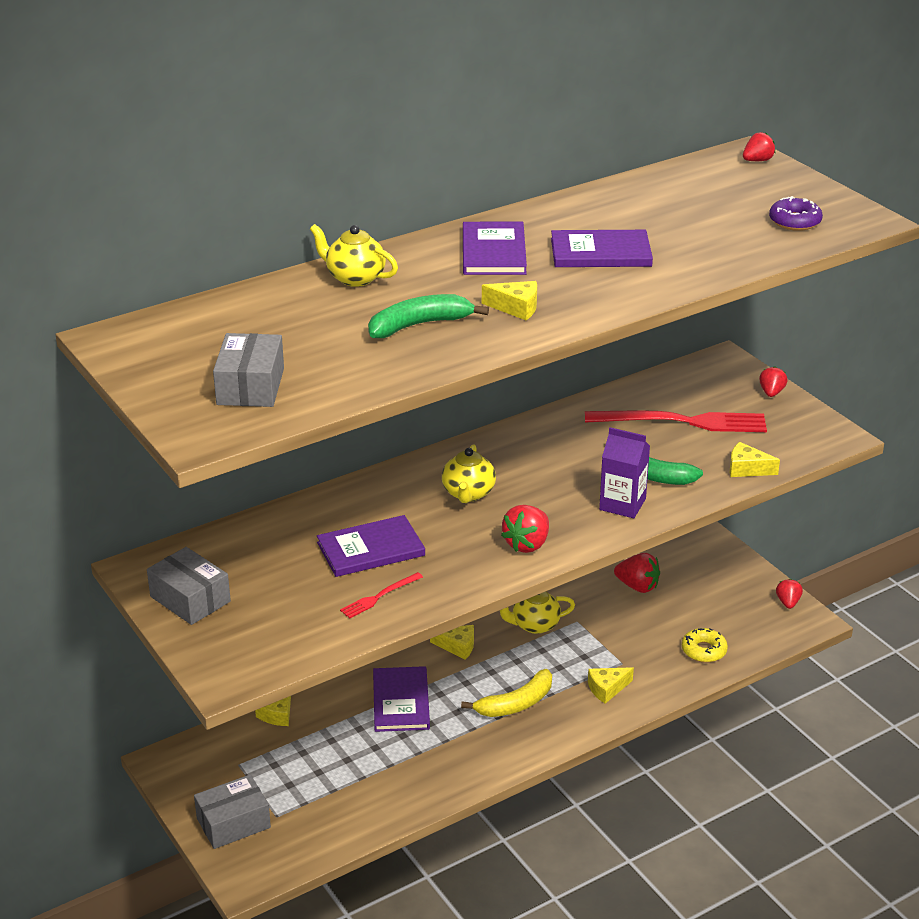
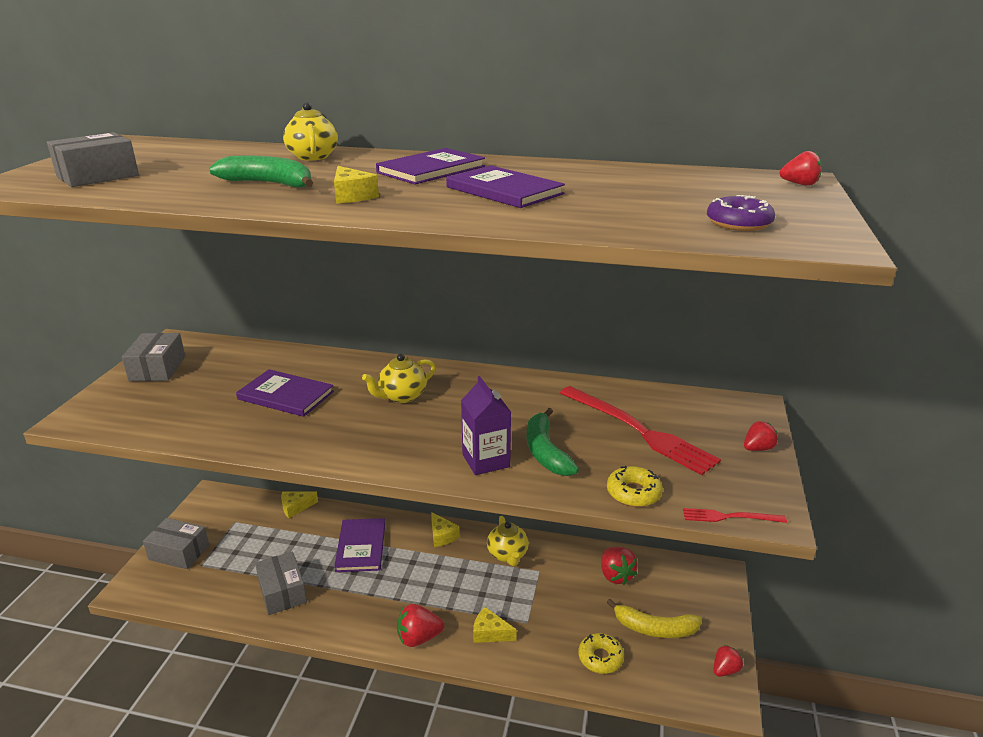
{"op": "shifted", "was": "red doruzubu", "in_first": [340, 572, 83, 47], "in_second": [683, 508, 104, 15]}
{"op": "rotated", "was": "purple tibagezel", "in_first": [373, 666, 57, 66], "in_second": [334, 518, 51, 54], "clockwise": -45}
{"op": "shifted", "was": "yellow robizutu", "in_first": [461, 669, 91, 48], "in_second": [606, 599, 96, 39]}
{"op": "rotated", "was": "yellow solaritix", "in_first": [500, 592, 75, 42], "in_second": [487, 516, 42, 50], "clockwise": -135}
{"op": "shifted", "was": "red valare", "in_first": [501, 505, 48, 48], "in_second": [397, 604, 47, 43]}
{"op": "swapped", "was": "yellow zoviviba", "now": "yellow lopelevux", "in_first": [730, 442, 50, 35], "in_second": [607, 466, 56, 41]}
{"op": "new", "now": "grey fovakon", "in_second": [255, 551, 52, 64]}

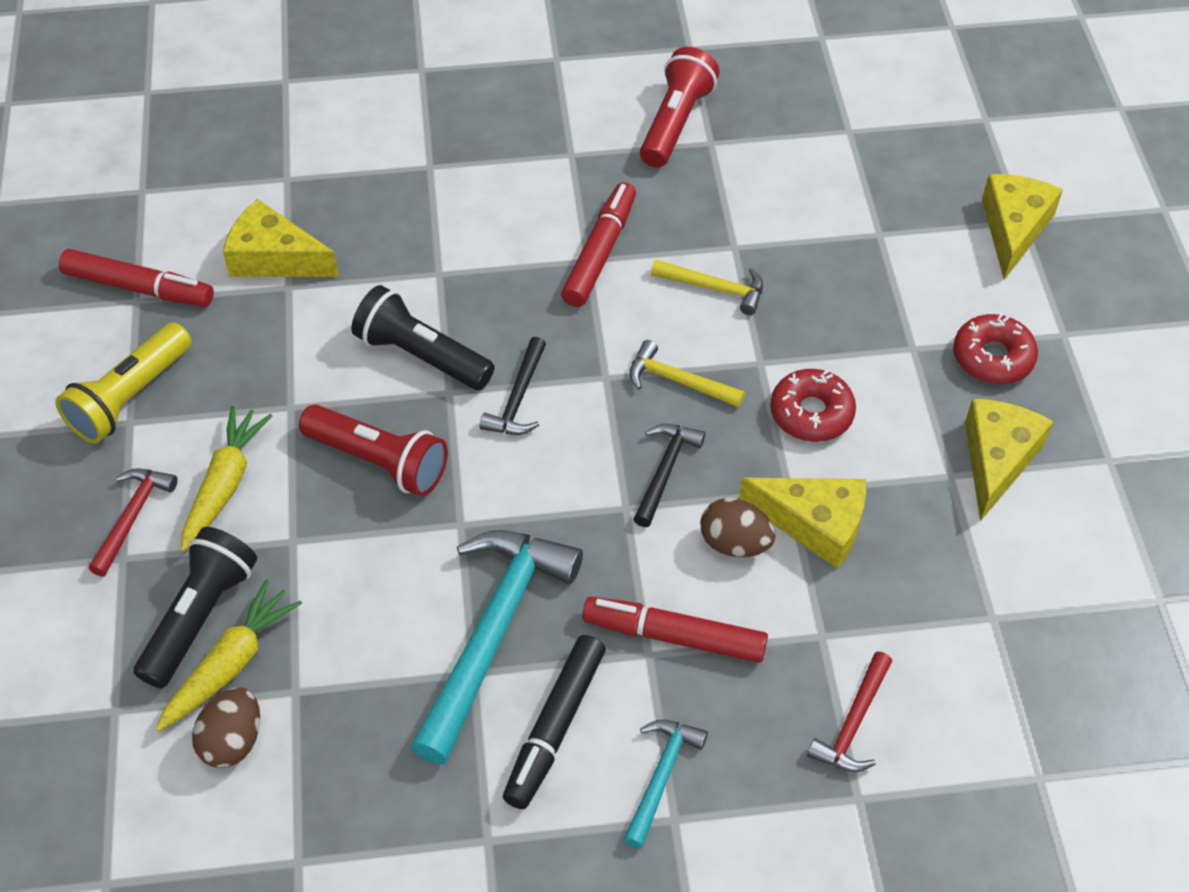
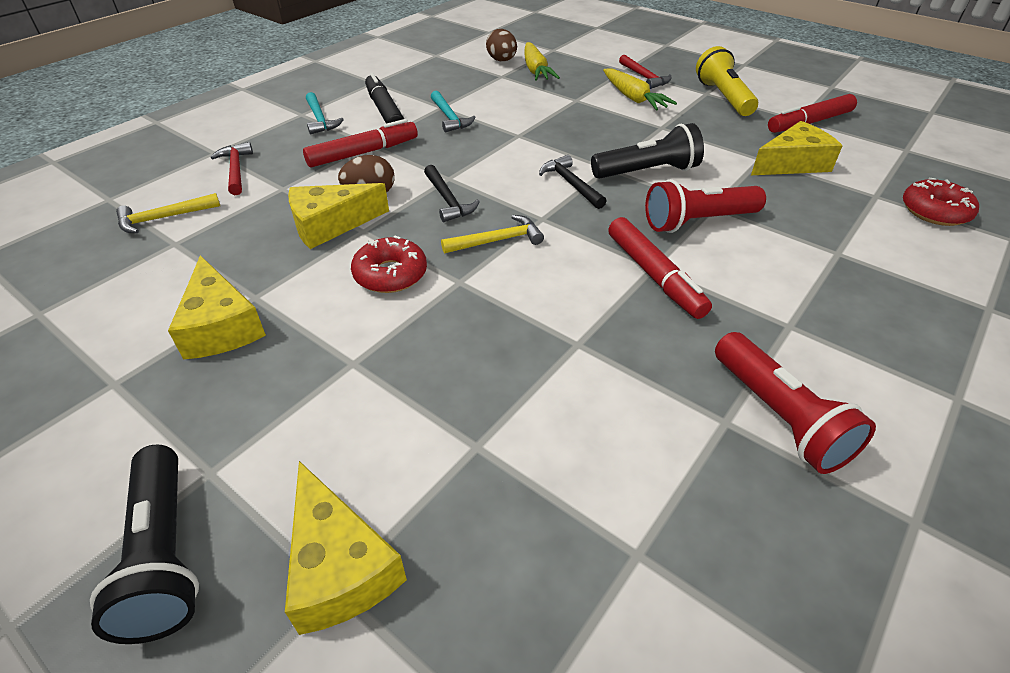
{"op": "shifted", "was": "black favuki", "in_first": [134, 527, 123, 161], "in_second": [90, 444, 109, 200]}
{"op": "shifted", "was": "red favuki", "in_first": [299, 404, 149, 92], "in_second": [645, 179, 121, 54]}
{"op": "scaled", "was": "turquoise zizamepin", "in_first": [411, 530, 172, 235], "in_second": [431, 91, 45, 41], "ratio": 0.5}
{"op": "shifted", "was": "yellow zizamepin", "in_first": [651, 259, 112, 56], "in_second": [116, 193, 104, 40]}
{"op": "shifted", "was": "red lopelevux", "in_first": [953, 312, 85, 72], "in_second": [903, 178, 76, 48]}

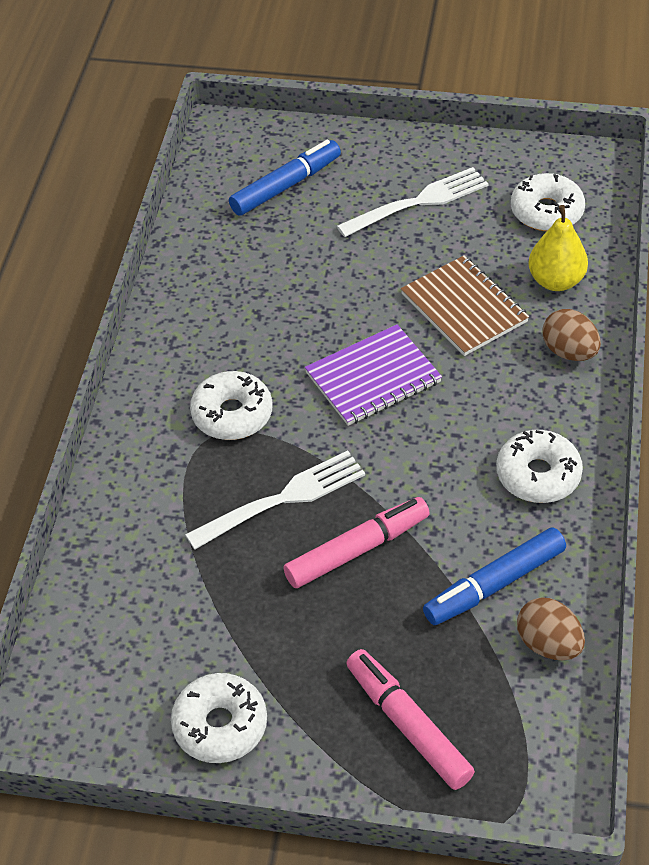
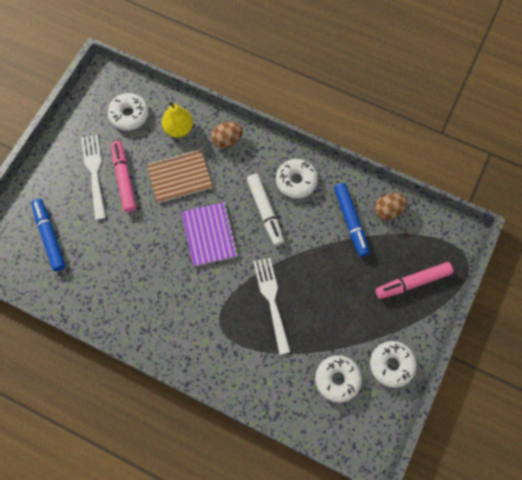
{"op": "shifted", "was": "white lopelevux", "in_first": [190, 371, 82, 69], "in_second": [315, 355, 47, 48]}
{"op": "shifted", "was": "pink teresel", "in_first": [284, 497, 146, 91], "in_second": [111, 141, 25, 71]}
{"op": "new", "now": "white teresel", "in_second": [247, 174, 37, 72]}

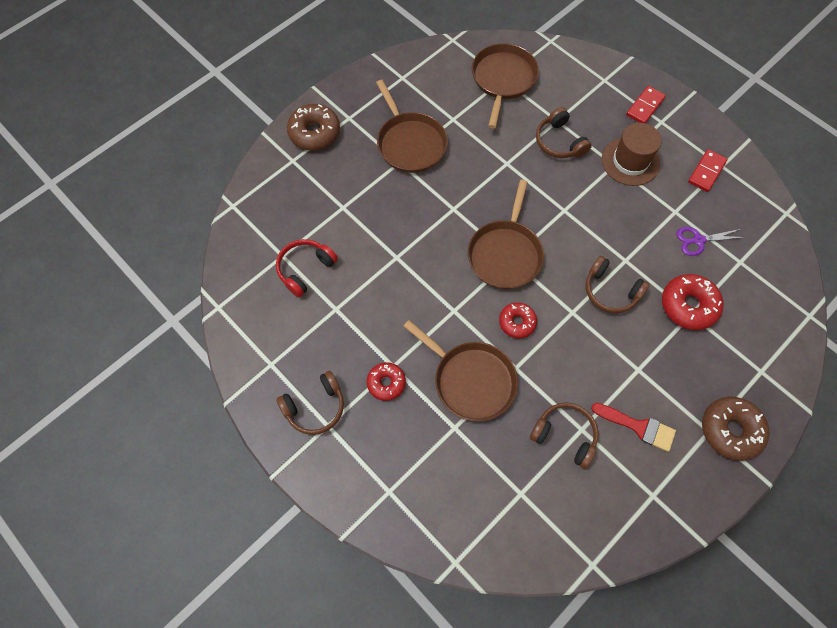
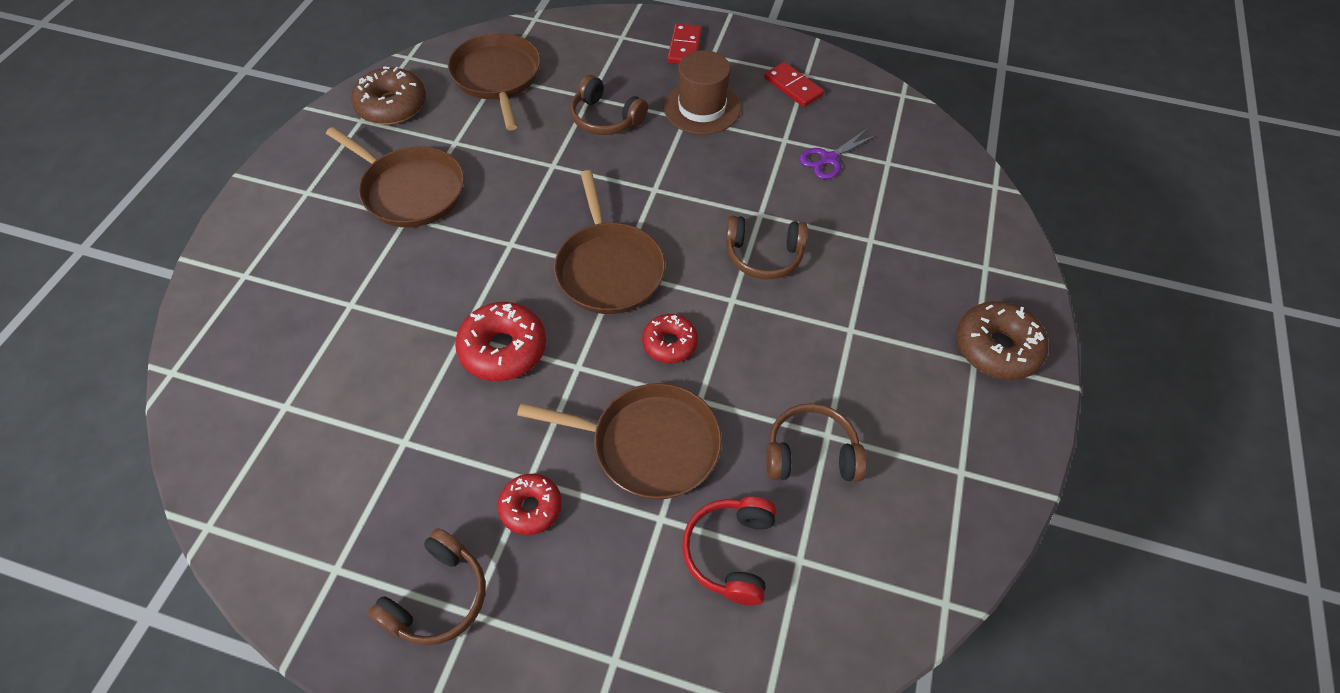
{"op": "shifted", "was": "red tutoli", "in_first": [276, 239, 62, 58], "in_second": [682, 497, 95, 108]}
{"op": "shifted", "was": "brown lopelevux", "in_first": [287, 104, 53, 46], "in_second": [351, 66, 75, 59]}
{"op": "gone", "was": "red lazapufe", "in_first": [591, 403, 85, 49]}
{"op": "shifted", "was": "red lopelevux", "in_first": [662, 274, 62, 56], "in_second": [455, 302, 91, 79]}
{"op": "rotated", "was": "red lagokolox", "in_first": [688, 149, 39, 43], "in_second": [764, 62, 60, 45], "clockwise": -45}

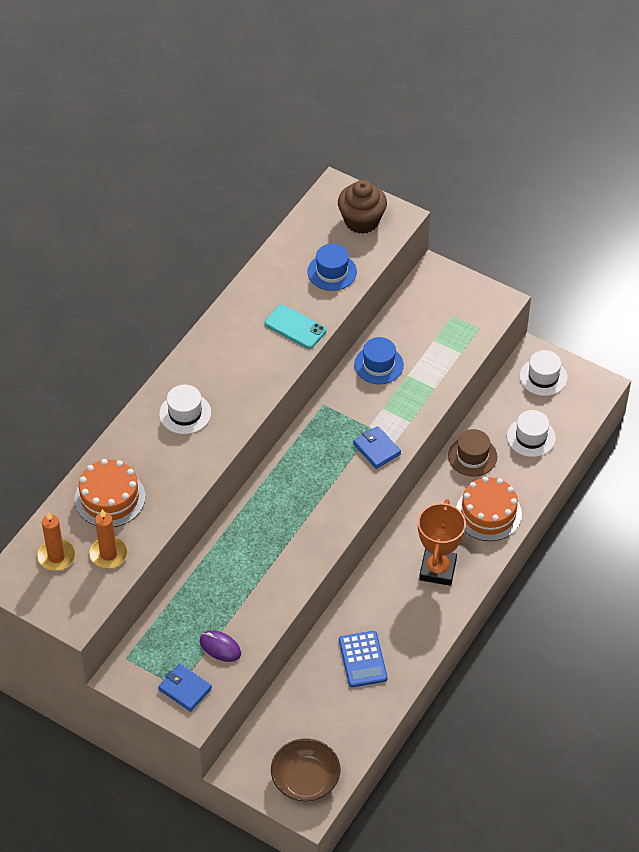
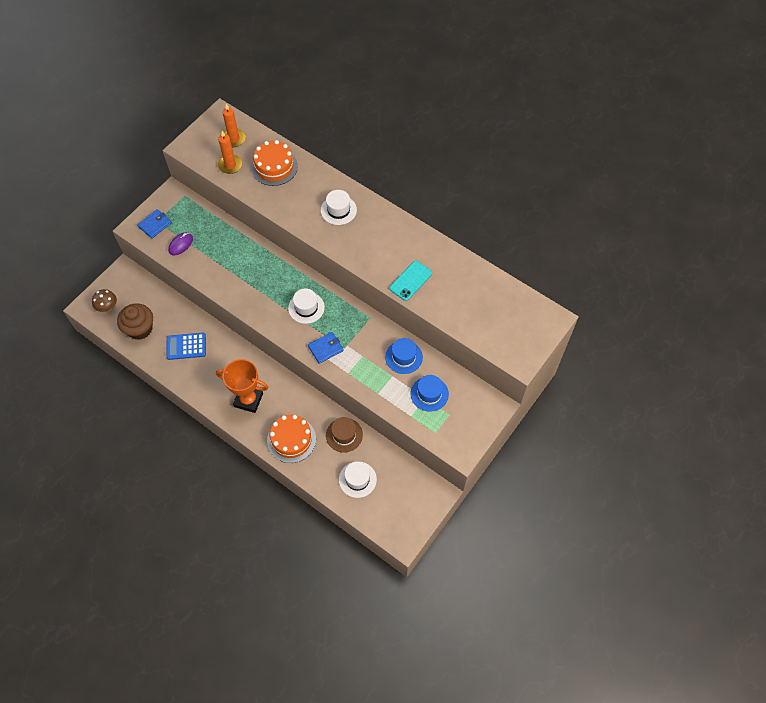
{"op": "swapped", "was": "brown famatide", "now": "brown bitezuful", "in_first": [271, 738, 69, 63], "in_second": [92, 289, 25, 23]}
{"op": "shifted", "was": "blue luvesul", "in_first": [307, 244, 50, 47], "in_second": [411, 375, 38, 37]}
{"op": "shifted", "was": "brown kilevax", "in_first": [338, 180, 49, 54], "in_second": [117, 303, 36, 37]}
{"op": "shifted", "was": "white luvesul", "in_first": [519, 350, 49, 46], "in_second": [288, 289, 37, 35]}

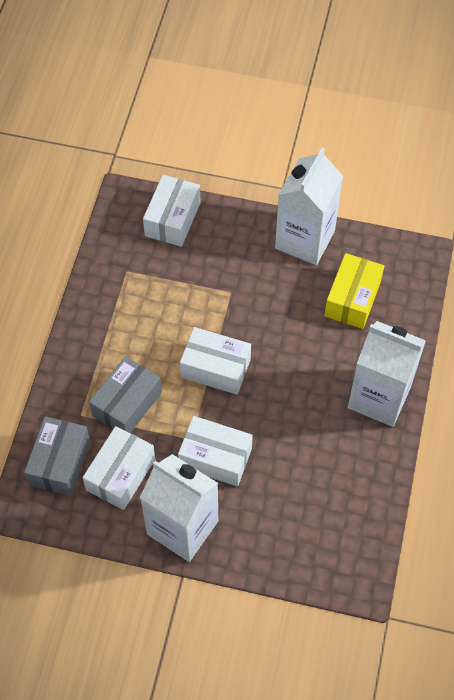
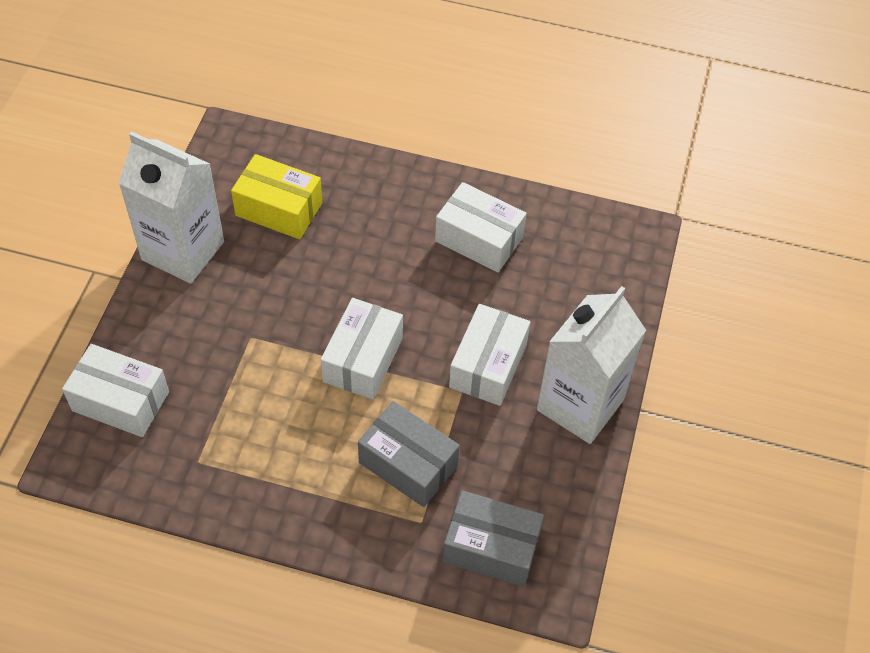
{"op": "shifted", "was": "white fovakon", "in_first": [83, 426, 72, 84], "in_second": [435, 182, 92, 91]}
{"op": "gone", "was": "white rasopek", "in_first": [348, 321, 78, 106]}

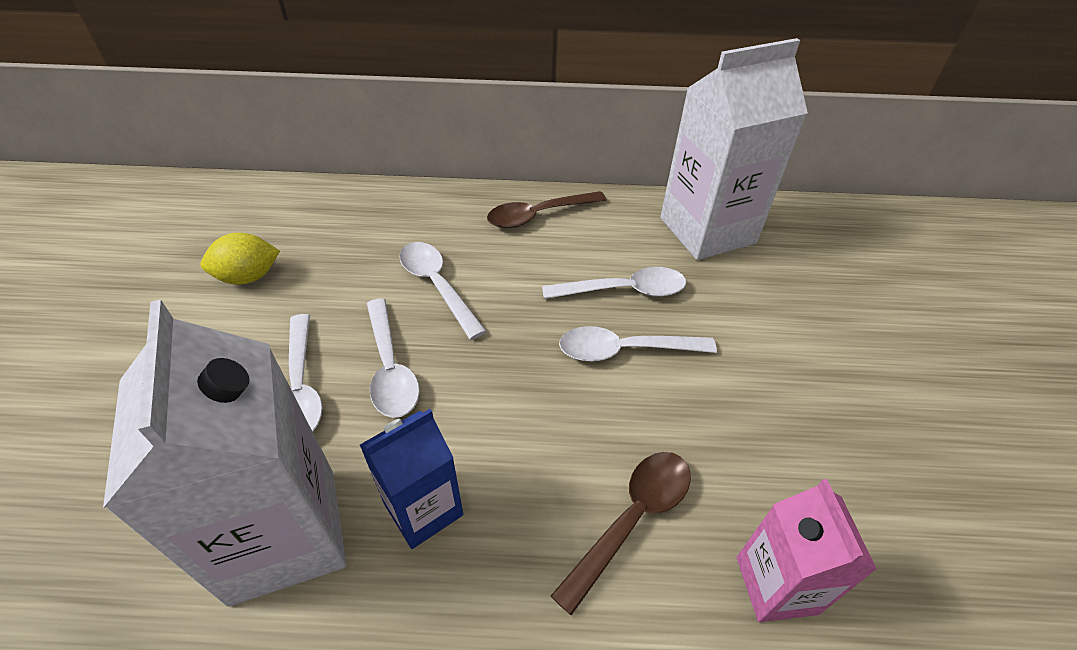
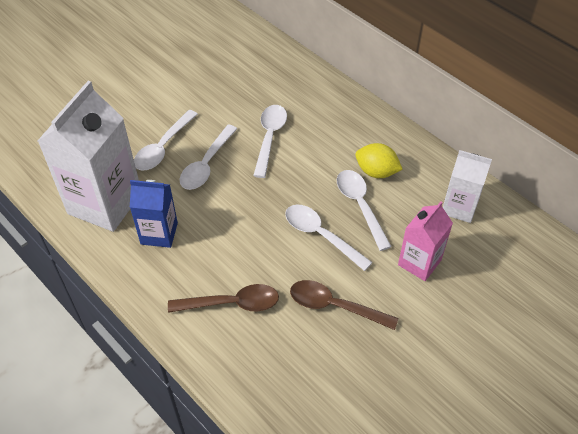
{"op": "shifted", "was": "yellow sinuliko", "in_first": [200, 233, 80, 52], "in_second": [355, 143, 48, 35]}
{"op": "shifted", "was": "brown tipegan", "in_first": [487, 191, 119, 37], "in_second": [290, 280, 108, 50]}
{"op": "rotated", "was": "white tipegan", "in_first": [542, 267, 144, 32], "in_second": [337, 170, 55, 81], "clockwise": -150}
{"op": "scaled", "was": "white rasopek", "in_first": [660, 38, 148, 222], "in_second": [443, 150, 49, 73], "ratio": 0.56}
{"op": "shifted", "was": "pink rasopek", "in_first": [736, 479, 141, 143], "in_second": [398, 201, 55, 80]}

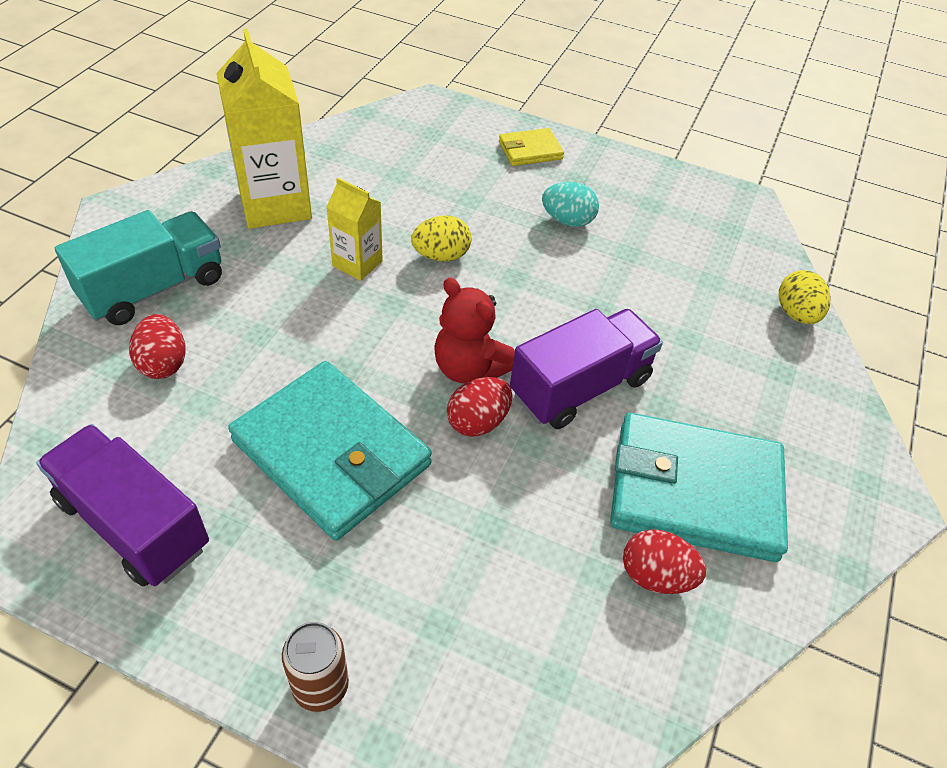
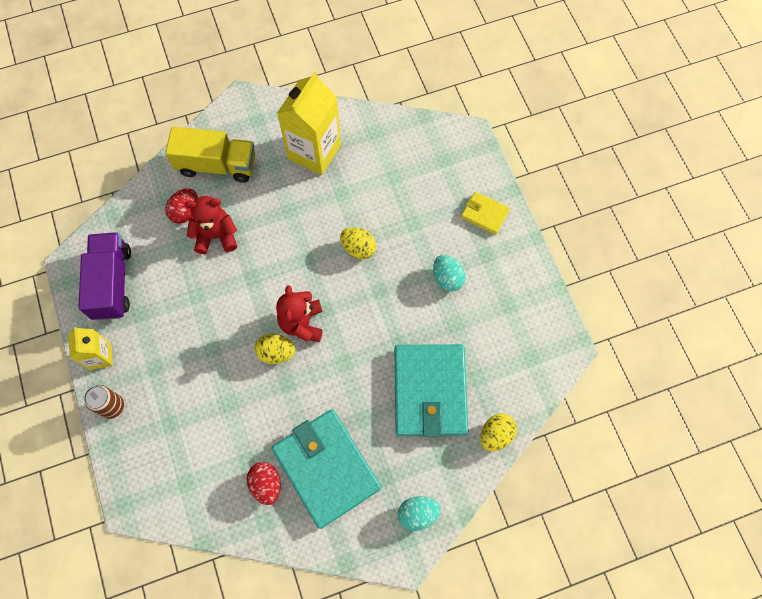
{"op": "repainted", "was": "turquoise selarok", "now": "yellow selarok", "in_first": [55, 210, 167, 115], "in_second": [165, 127, 90, 56]}
{"op": "shifted", "was": "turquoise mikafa", "in_first": [228, 361, 204, 180], "in_second": [394, 344, 74, 93]}
{"op": "shifted", "was": "yellow rasopek", "in_first": [327, 178, 56, 103], "in_second": [68, 327, 45, 43]}
{"op": "repainted", "was": "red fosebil", "now": "yellow fosebil", "in_first": [447, 377, 65, 60], "in_second": [254, 334, 41, 30]}
{"op": "gone", "was": "purple selarok", "in_first": [510, 309, 153, 120]}
{"op": "new", "now": "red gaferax", "in_second": [185, 196, 52, 58]}
{"op": "new", "now": "turquoise fosebil", "in_second": [398, 496, 43, 35]}

